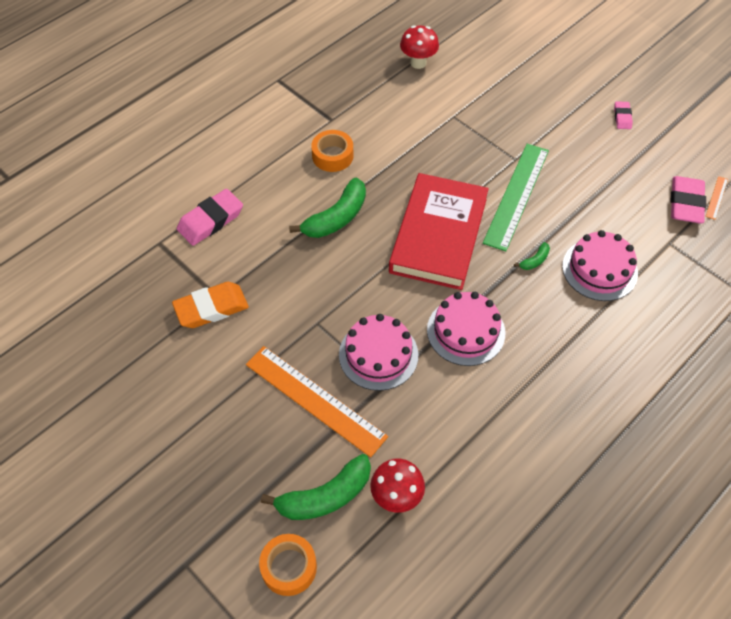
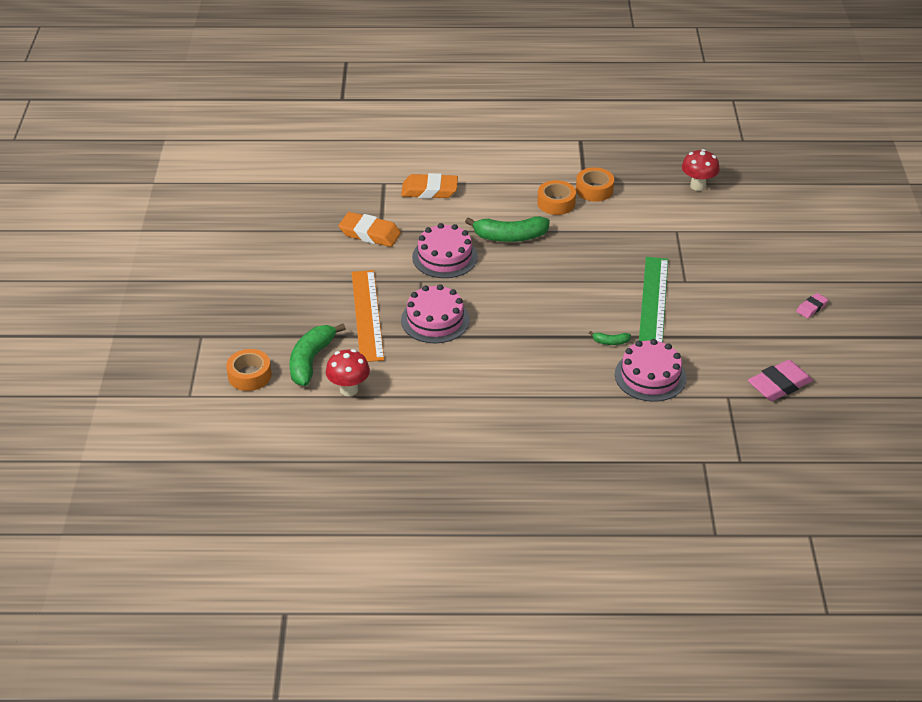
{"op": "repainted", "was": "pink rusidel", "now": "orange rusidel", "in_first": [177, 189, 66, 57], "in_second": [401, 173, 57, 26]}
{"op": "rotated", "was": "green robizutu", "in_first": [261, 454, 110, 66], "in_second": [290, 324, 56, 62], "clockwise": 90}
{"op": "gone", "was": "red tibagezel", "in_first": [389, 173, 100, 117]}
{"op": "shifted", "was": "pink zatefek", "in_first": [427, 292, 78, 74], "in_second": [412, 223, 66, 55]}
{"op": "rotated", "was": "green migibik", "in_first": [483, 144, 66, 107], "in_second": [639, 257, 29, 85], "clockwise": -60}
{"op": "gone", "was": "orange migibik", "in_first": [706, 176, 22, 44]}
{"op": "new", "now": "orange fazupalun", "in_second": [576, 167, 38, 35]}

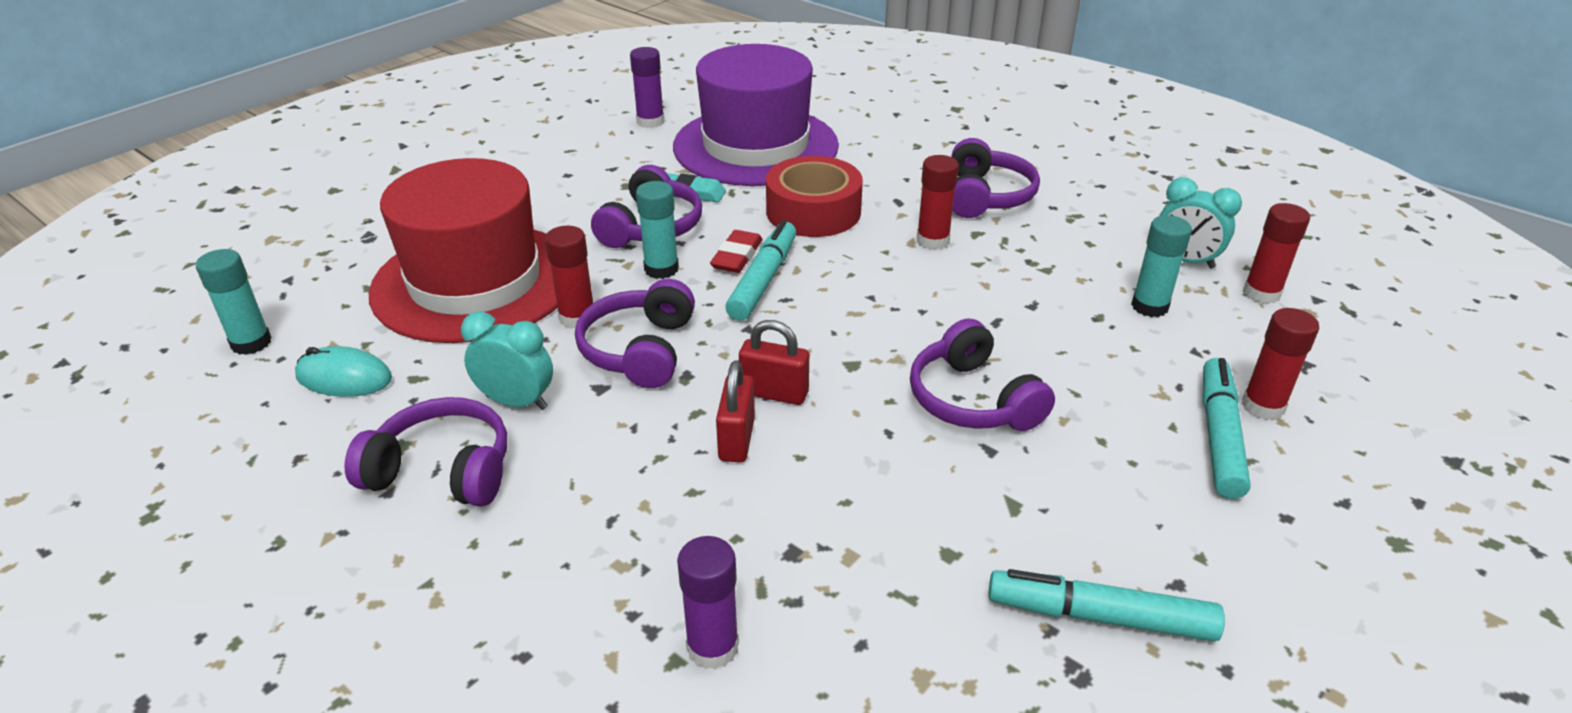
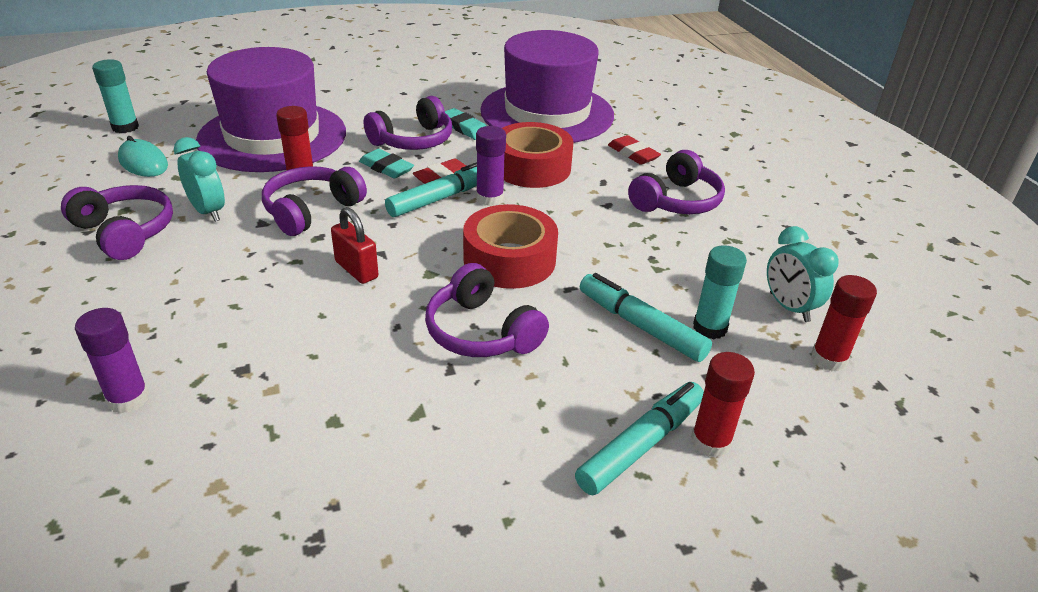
{"op": "repainted", "was": "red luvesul", "now": "purple luvesul", "in_first": [369, 158, 188, 185], "in_second": [196, 47, 150, 125]}
{"op": "shifted", "was": "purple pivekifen", "in_first": [630, 47, 34, 81], "in_second": [476, 126, 30, 80]}
{"op": "swapped", "was": "turquoise pivekifen", "now": "turquoise rusidel", "in_first": [636, 181, 43, 98], "in_second": [359, 149, 55, 30]}
{"op": "gone", "was": "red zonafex", "in_first": [716, 360, 39, 103]}
{"op": "rotated", "was": "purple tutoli", "in_first": [910, 319, 145, 112], "in_second": [425, 263, 124, 94], "clockwise": -45}
{"op": "gone", "was": "red pivekifen", "in_first": [917, 155, 42, 95]}
{"op": "shifted", "was": "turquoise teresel", "in_first": [988, 569, 237, 72], "in_second": [580, 273, 132, 89]}
{"op": "new", "now": "red fazupalun", "in_second": [463, 204, 95, 85]}
{"op": "new", "now": "red rusidel", "in_second": [608, 135, 53, 30]}

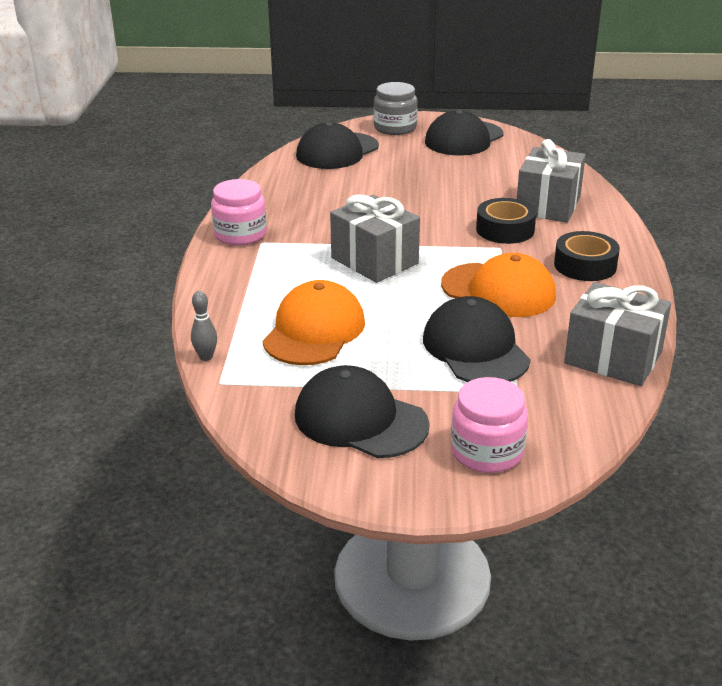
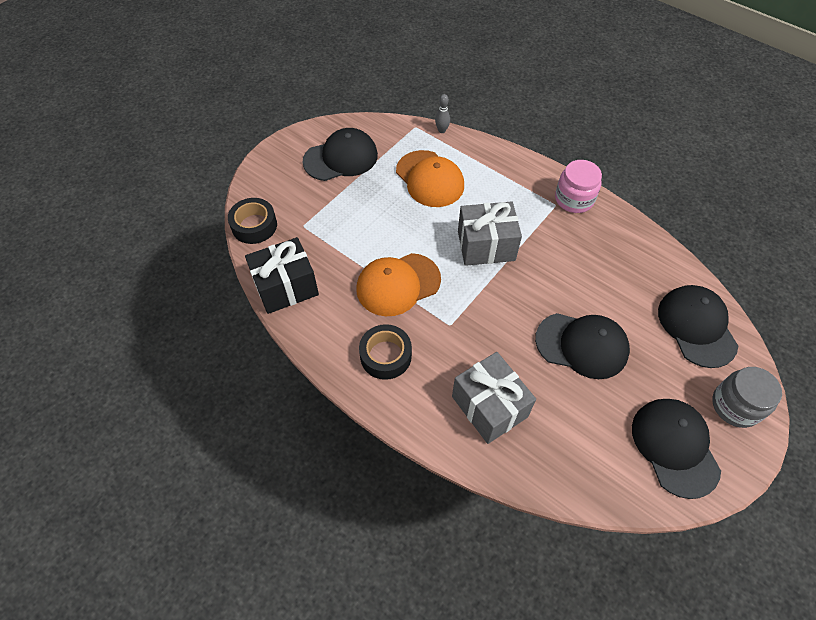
{"op": "shifted", "was": "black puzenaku", "in_first": [423, 296, 108, 86], "in_second": [535, 313, 95, 66]}
{"op": "gone", "was": "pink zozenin", "in_first": [451, 377, 77, 96]}
{"op": "shifted", "was": "black fazupalun", "in_first": [476, 198, 60, 46], "in_second": [228, 198, 49, 46]}
{"op": "repainted", "was": "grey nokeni", "now": "black nokeni", "in_first": [564, 282, 107, 104], "in_second": [245, 237, 74, 77]}

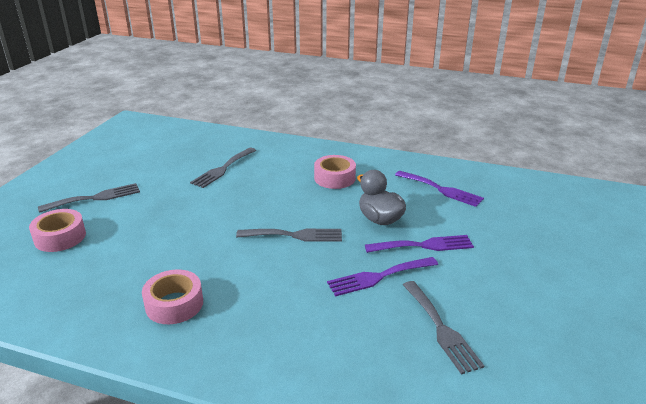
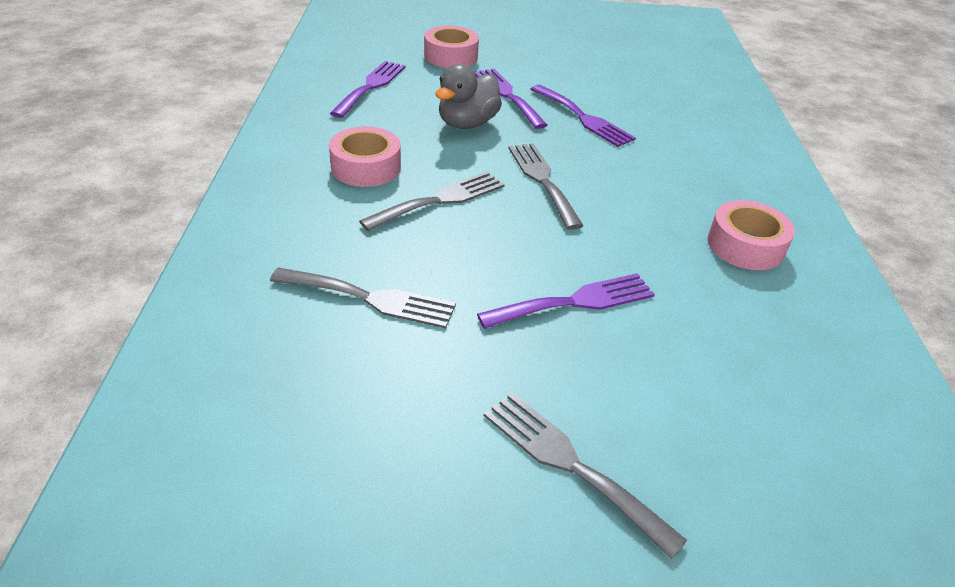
{"op": "shifted", "was": "pink fazupalun", "in_first": [29, 209, 57, 43], "in_second": [424, 25, 55, 43]}
{"op": "shifted", "was": "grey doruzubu", "in_first": [403, 281, 81, 94], "in_second": [359, 171, 146, 60]}
{"op": "new", "now": "purple doruzubu", "in_second": [477, 273, 178, 56]}

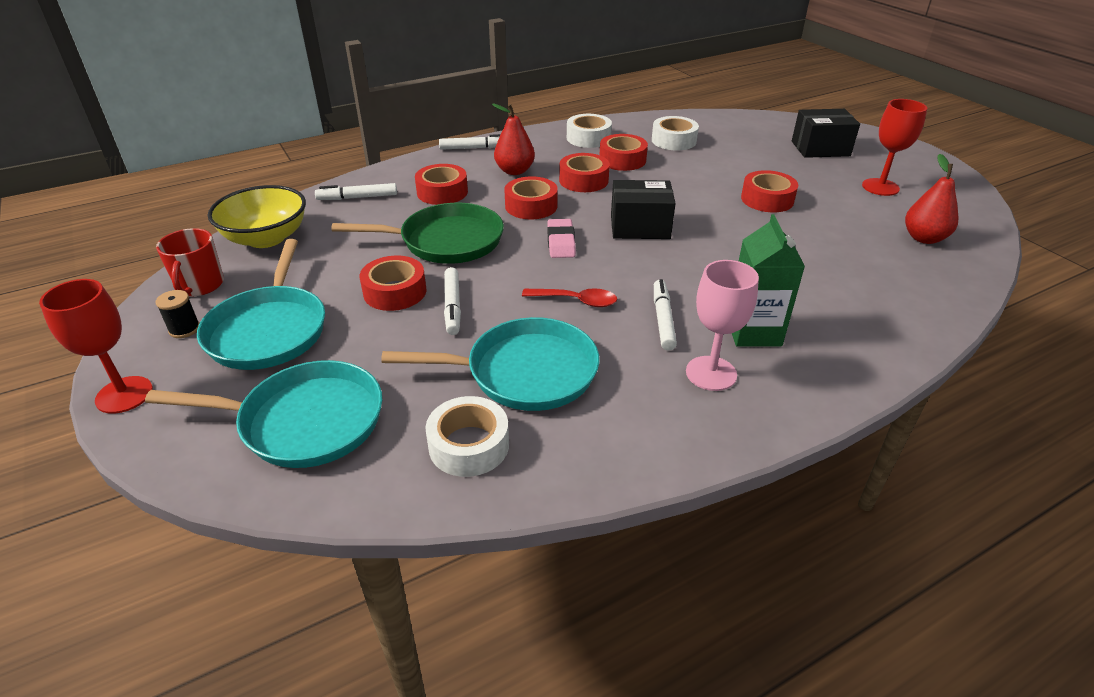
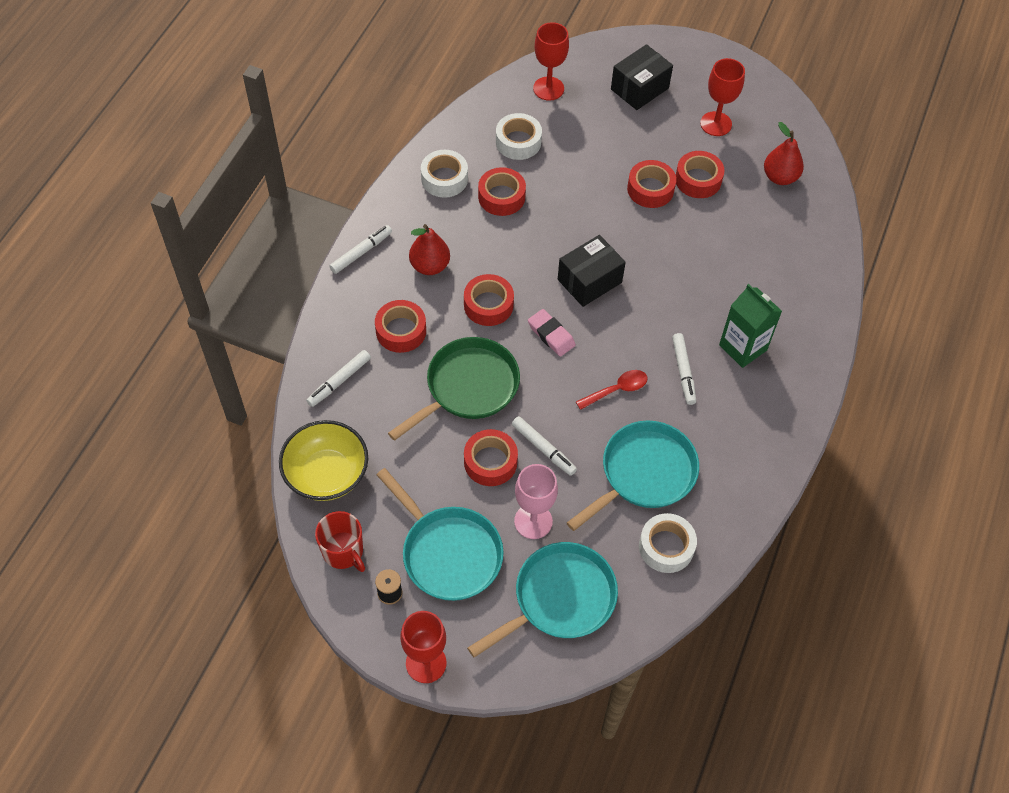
{"op": "shifted", "was": "red fazupalun", "in_first": [559, 153, 51, 39], "in_second": [676, 151, 49, 47]}
{"op": "rotated", "was": "white teresel", "in_first": [654, 279, 23, 72], "in_second": [672, 333, 24, 72], "clockwise": -150}
{"op": "shifted", "was": "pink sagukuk", "in_first": [686, 260, 73, 131], "in_second": [514, 464, 44, 75]}
{"op": "new", "now": "red sagukuk", "in_second": [533, 22, 36, 79]}

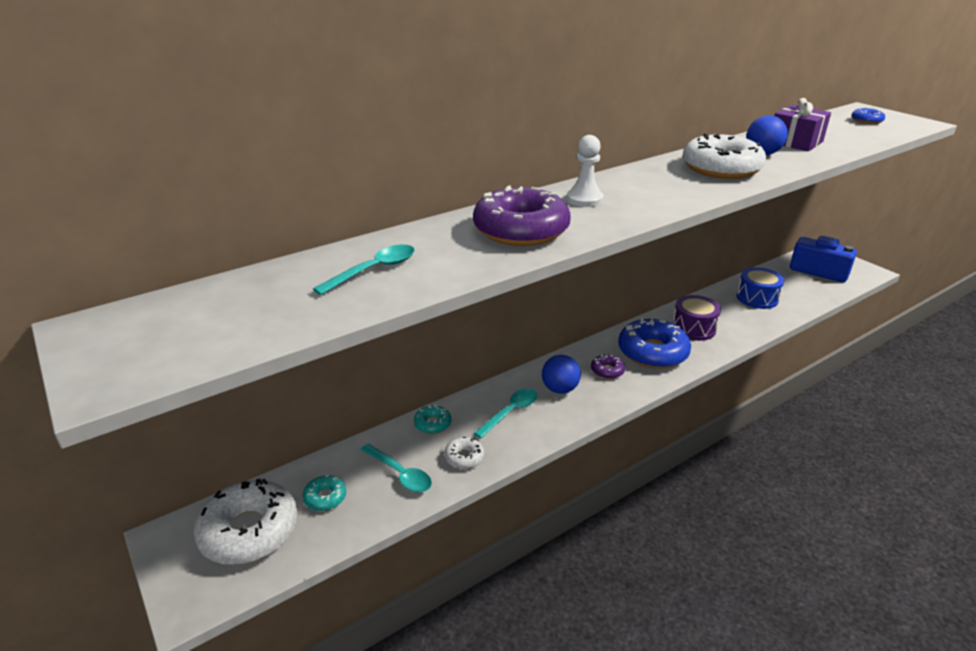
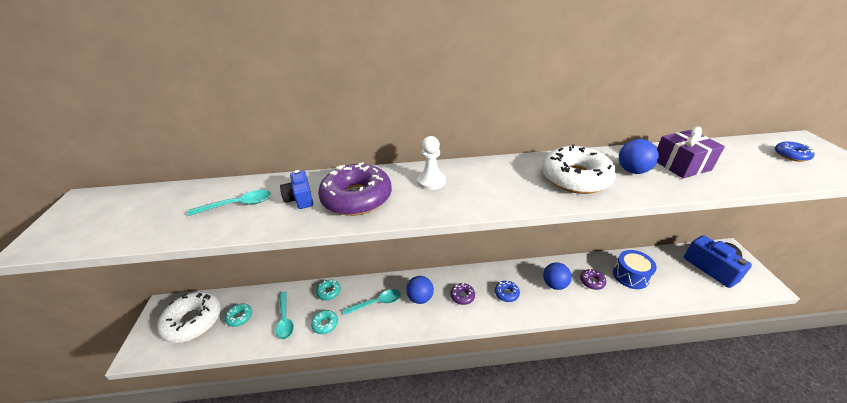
{"op": "repainted", "was": "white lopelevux", "now": "turquoise lopelevux", "in_first": [444, 437, 40, 32], "in_second": [311, 310, 27, 24]}
{"op": "scaled", "was": "blue lopelevux", "in_first": [618, 318, 73, 51], "in_second": [495, 281, 25, 21], "ratio": 0.46}
{"op": "swapped", "was": "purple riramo", "now": "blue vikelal", "in_first": [672, 295, 49, 46], "in_second": [543, 262, 29, 28]}
{"op": "new", "now": "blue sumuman", "in_second": [280, 170, 33, 39]}
{"op": "new", "now": "purple lopelevux", "in_second": [580, 269, 26, 21]}

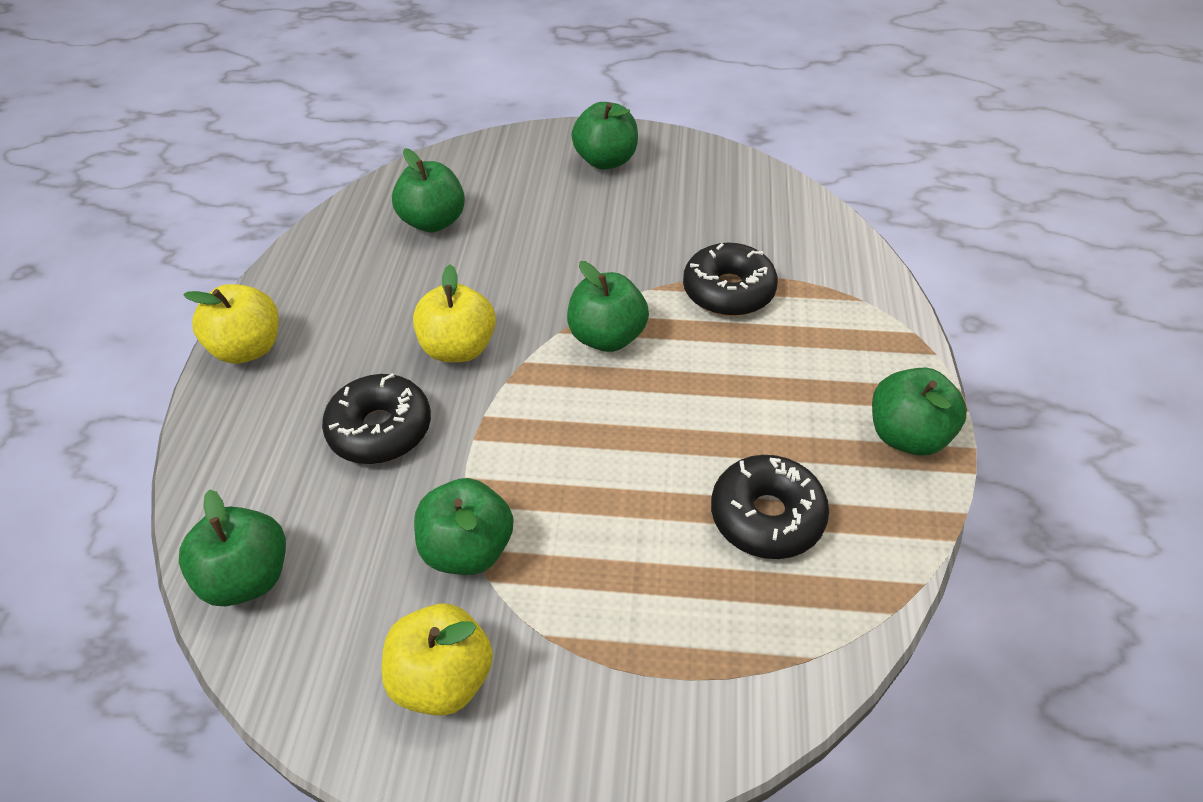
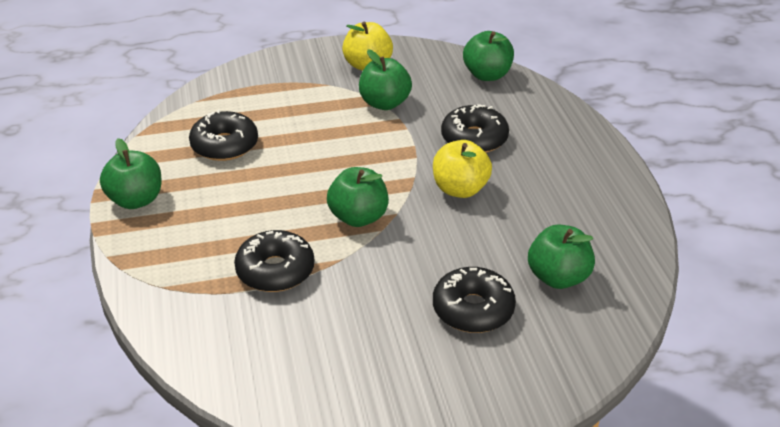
{"op": "gone", "was": "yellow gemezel", "in_first": [183, 284, 96, 80]}
{"op": "gone", "was": "green gemezel", "in_first": [571, 102, 67, 68]}
{"op": "new", "now": "black lopelevux", "in_second": [433, 267, 83, 66]}

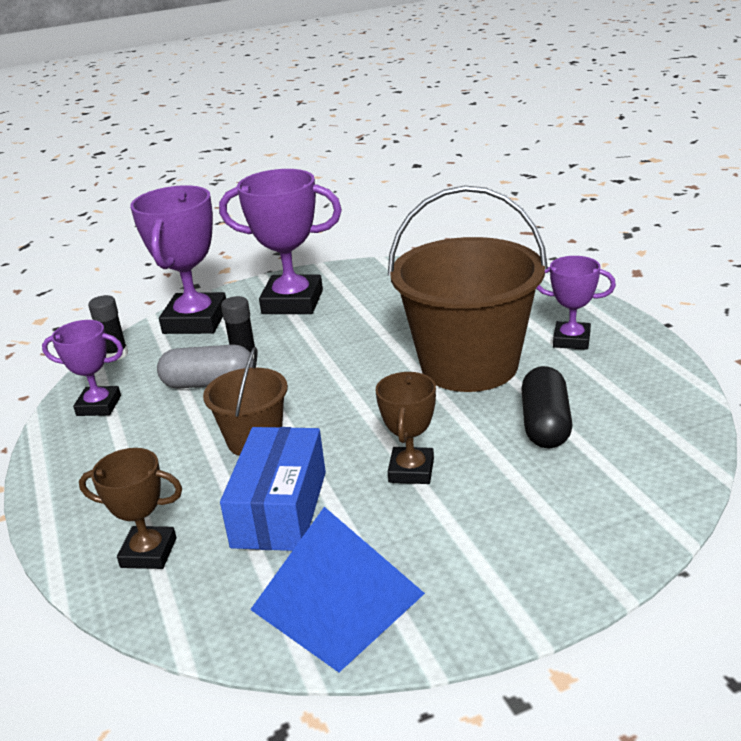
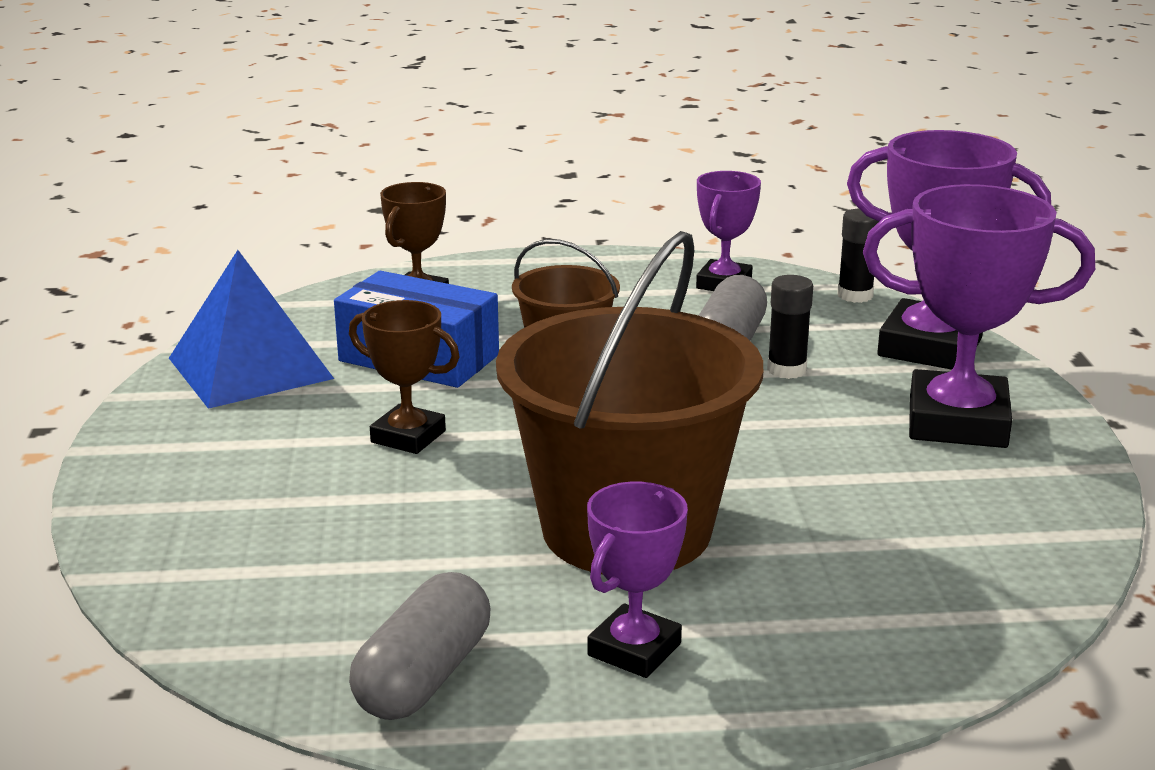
{"op": "rotated", "was": "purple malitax", "in_first": [219, 169, 123, 145], "in_second": [863, 184, 232, 264], "clockwise": 75}
{"op": "gone", "was": "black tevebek", "in_first": [521, 366, 52, 82]}
{"op": "new", "now": "grey tevebek", "in_second": [349, 572, 141, 148]}

